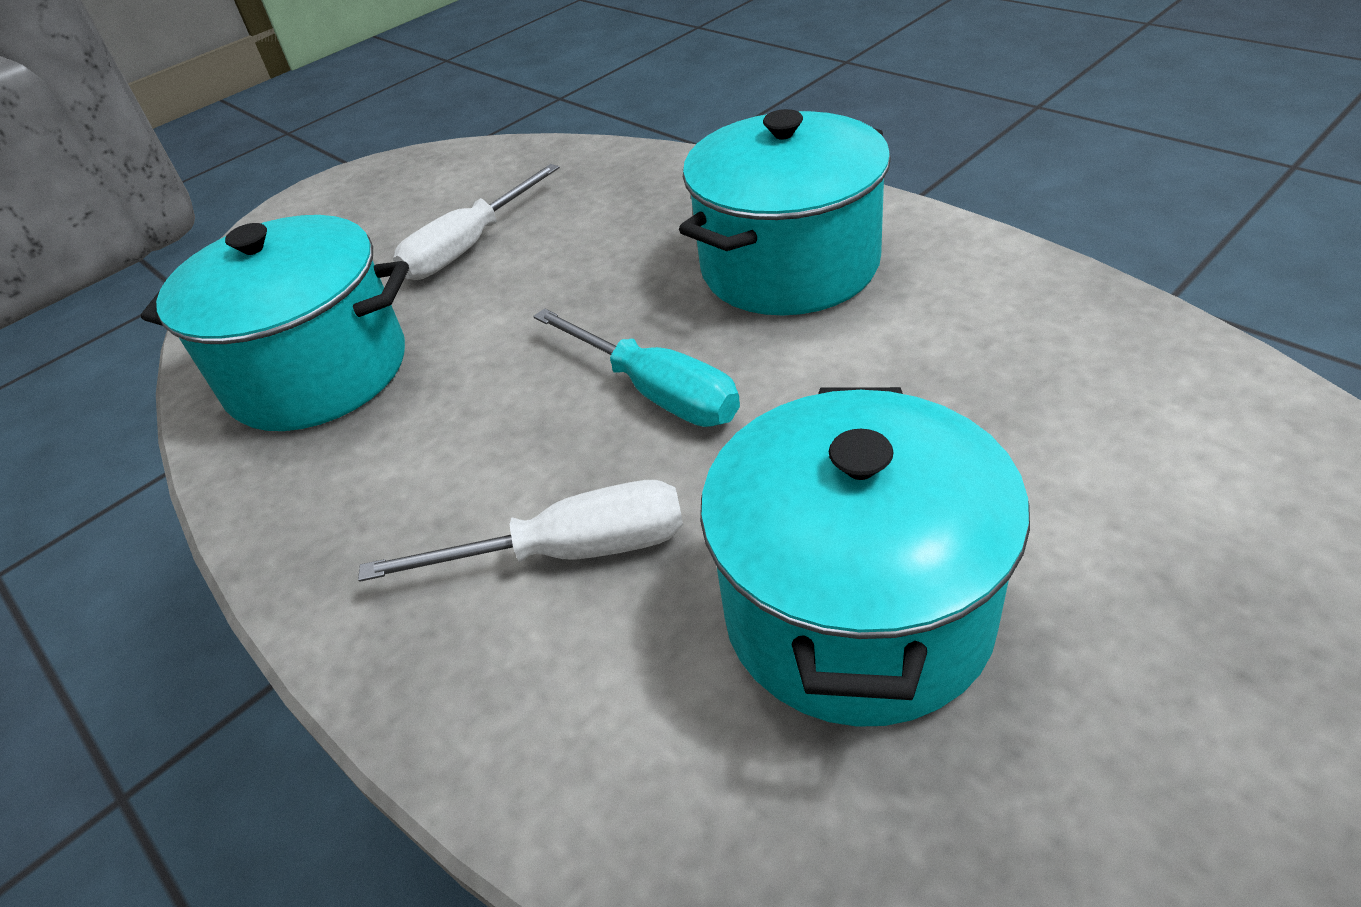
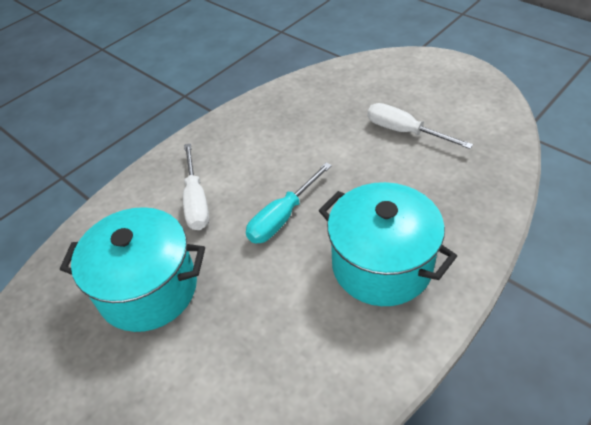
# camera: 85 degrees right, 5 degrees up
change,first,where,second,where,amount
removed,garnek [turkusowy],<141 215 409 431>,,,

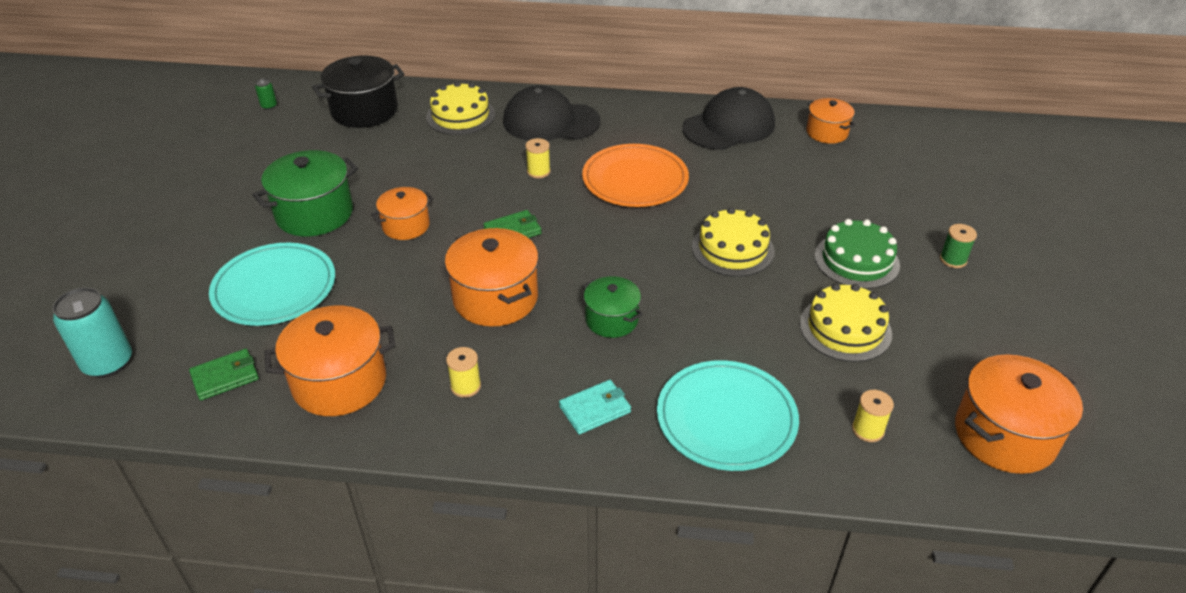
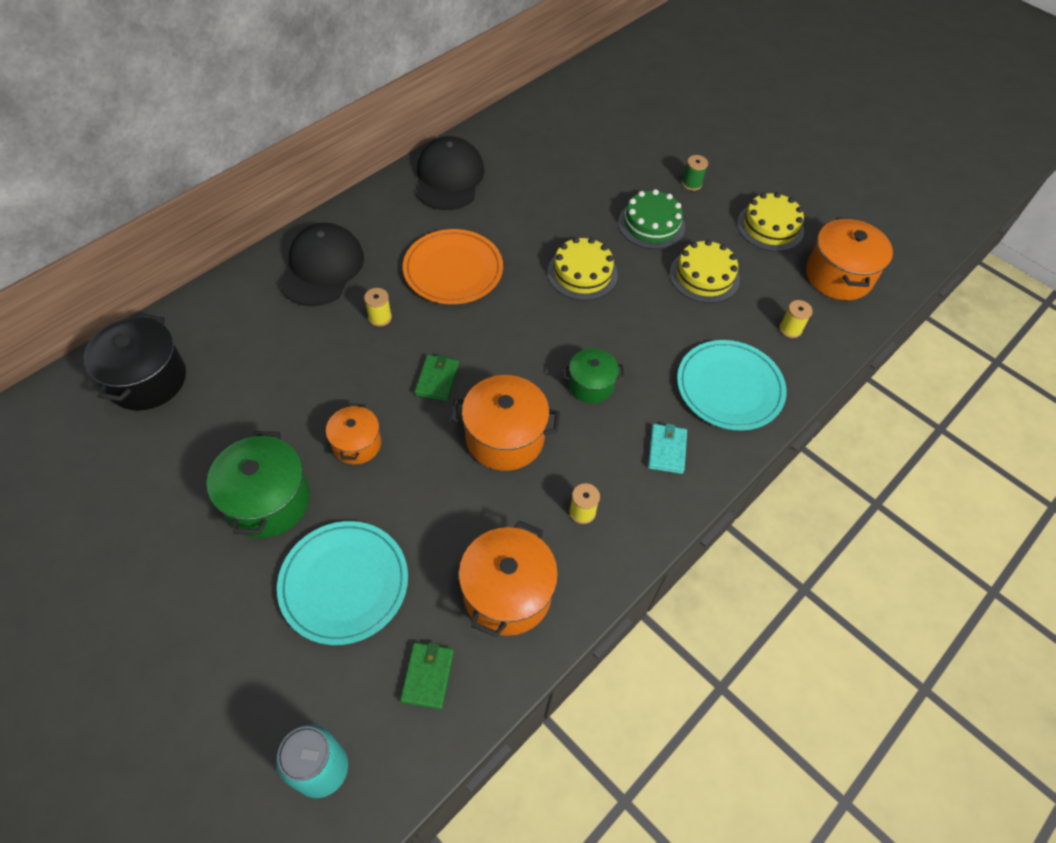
# camera: 55 degrees left, 15 degrees up
change,first,where,second,where,amount
removed,puszka [zielony],<255 79 277 110>,,,
moved,tort [żółty],<426 82 495 135>,,<737 192 804 252>,
turned,czapka [czarny],<503 85 601 141>,,<279 223 364 306>,150 degrees clockwise
removed,garnek [pomarańczowy],<806 98 855 144>,,,

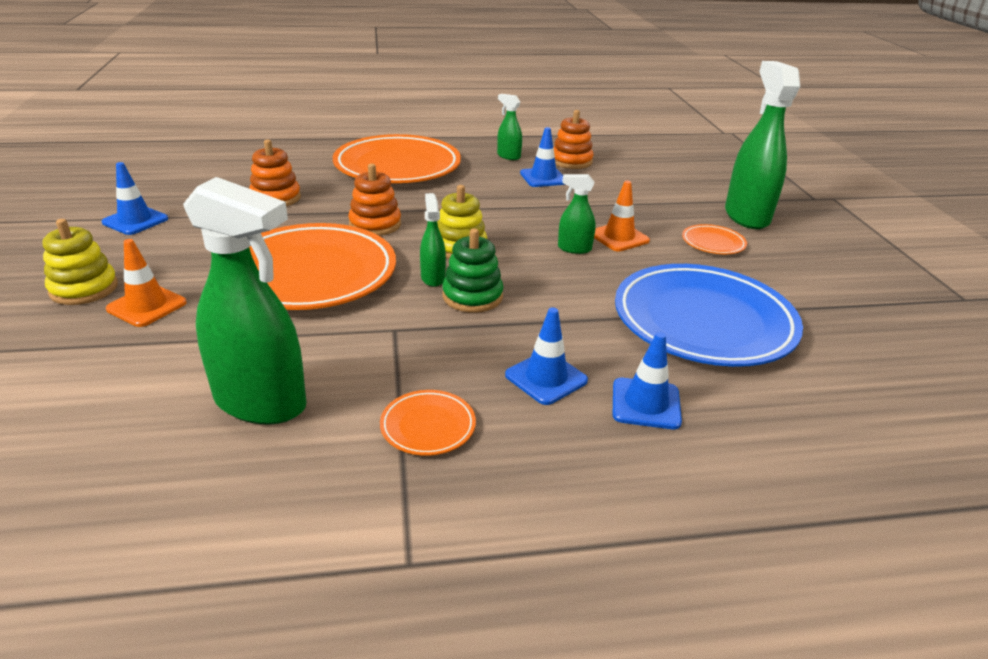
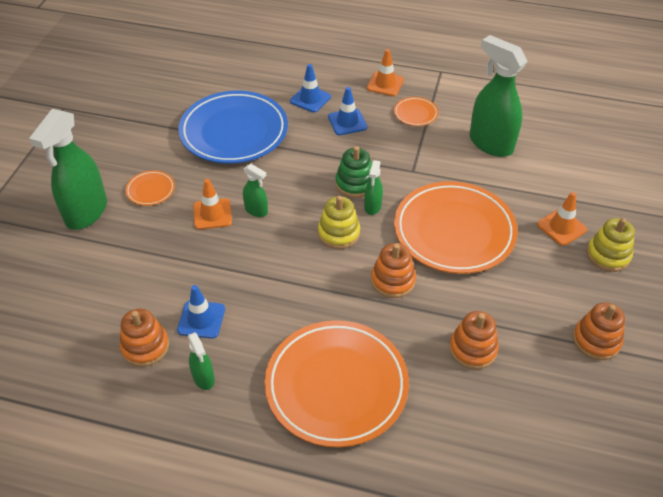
# camera: 155 degrees left, 15 degrees up
change,first,where,second,where,amount
replaced,pachołek [niebieski],<102 162 168 235>,zabawka nakładanka [pomarańczowy],<573 302 625 360>,
added,,,pachołek [pomarańczowy],<367 49 404 96>,

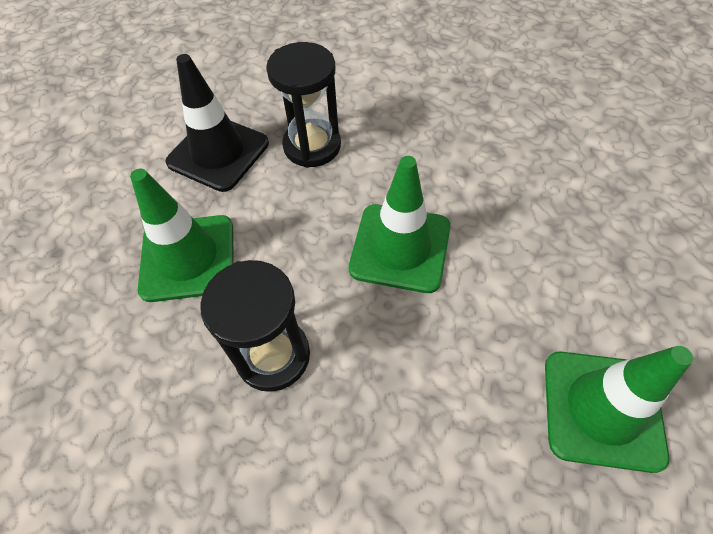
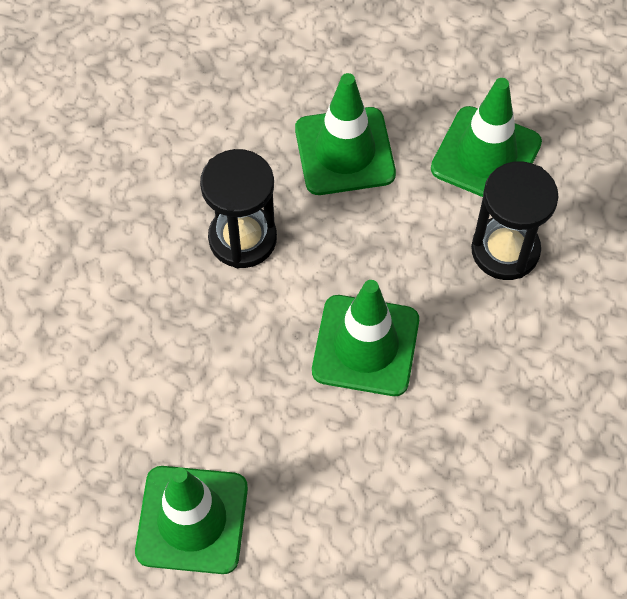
# camera: 85 degrees right, 5 degrees up
change,first,where,second,where,amount
recoloured,pachołek [czarny],<165 54 269 192>,pachołek [zielony],<431 78 542 197>,

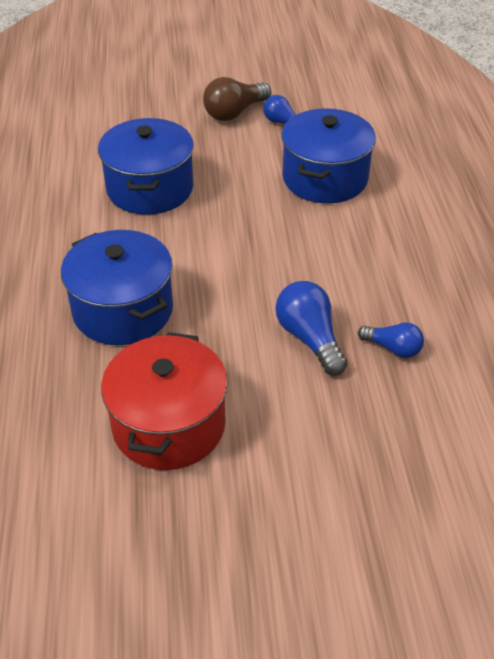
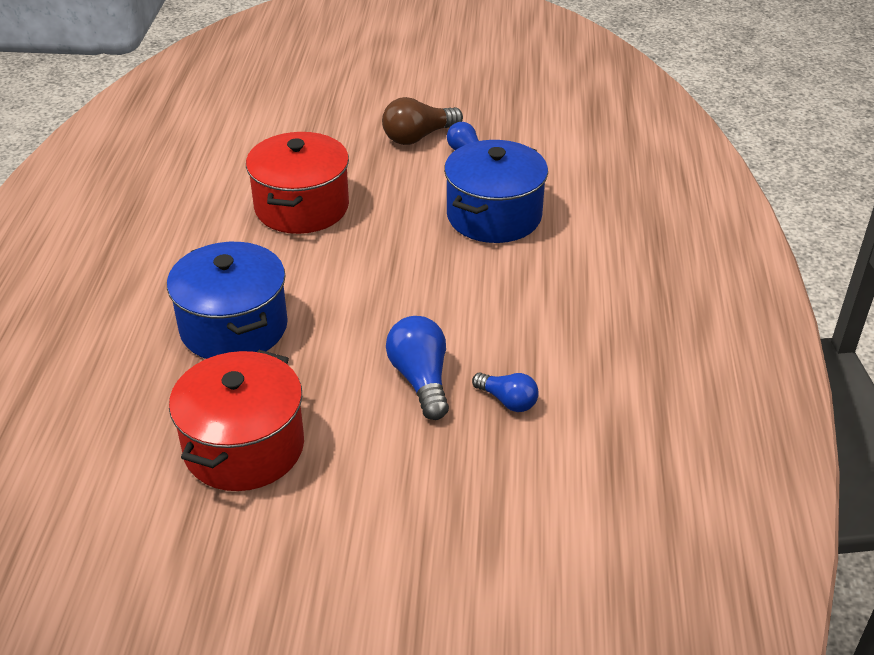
# camera: 10 degrees right, 5 degrees down
change,first,where,second,where,amount
recoloured,garnek [niebieski],<98 118 194 215>,garnek [czerwony],<246 132 349 234>,

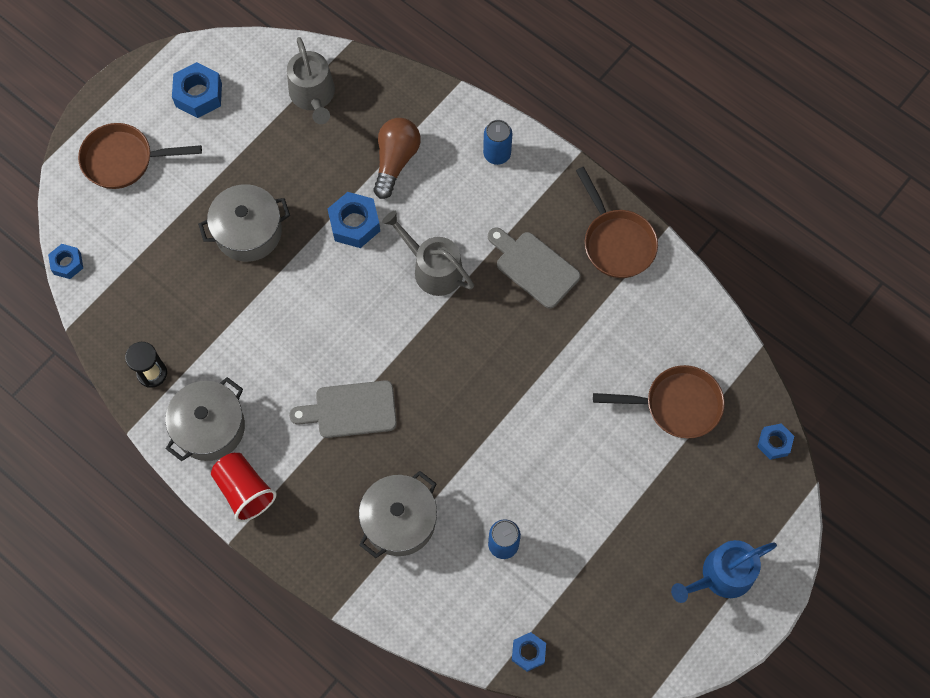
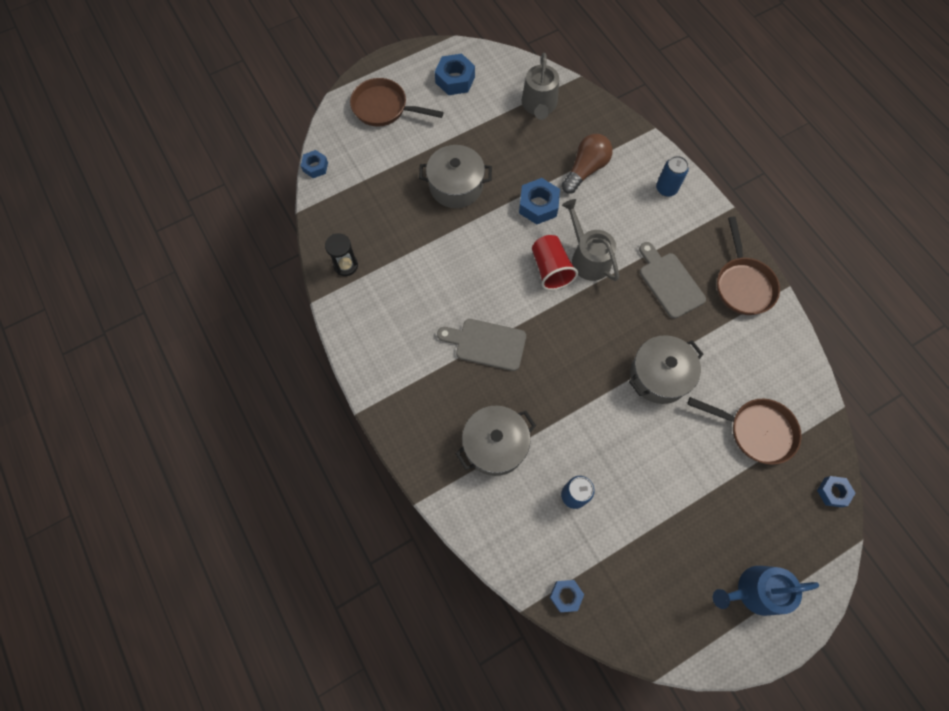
# camera: 20 degrees right, 0 degrees up
change,first,where,second,where,amount
moved,garnek [szary],<165 377 245 461>,,<629 335 704 404>,
moved,szklanka [czerwony],<211 453 276 522>,,<532 235 578 290>,

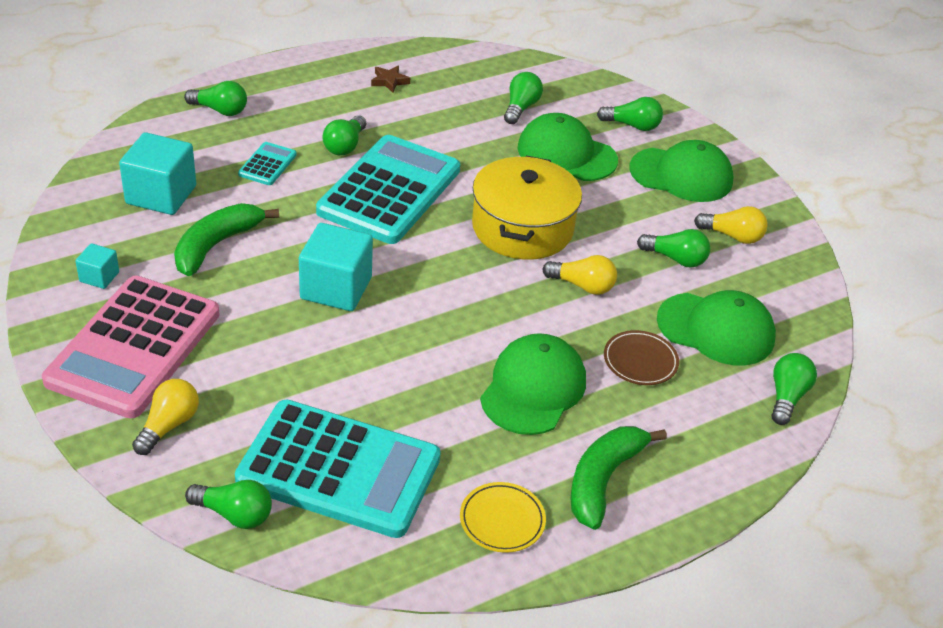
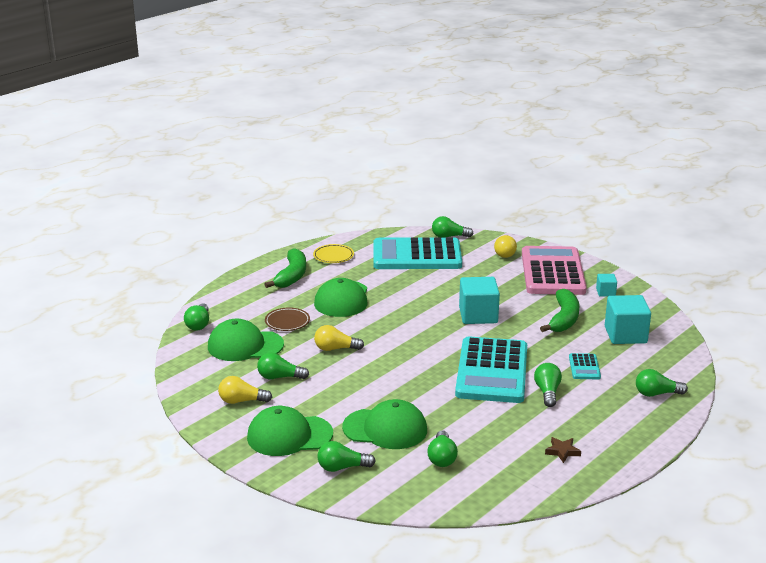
# camera: 165 degrees right, 15 degrees down
change,first,where,second,where,amount
removed,garnek [żółty],<472 156 582 260>,,,

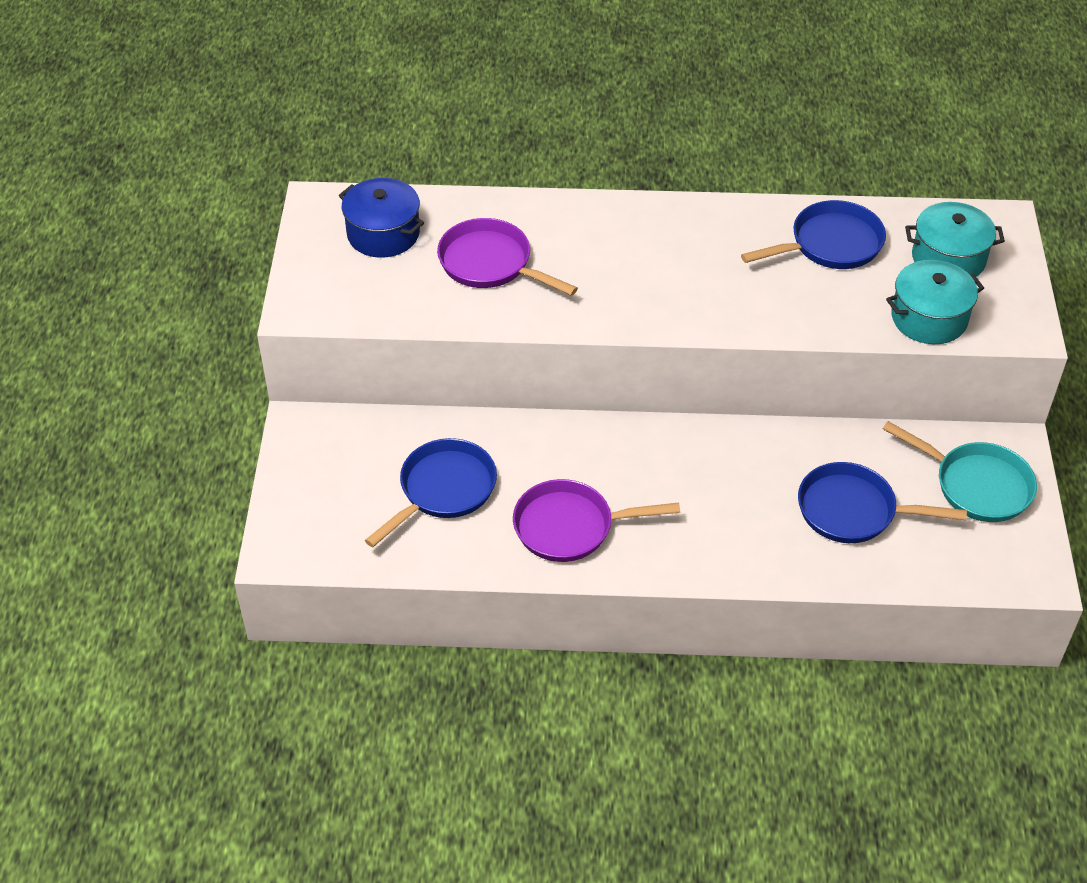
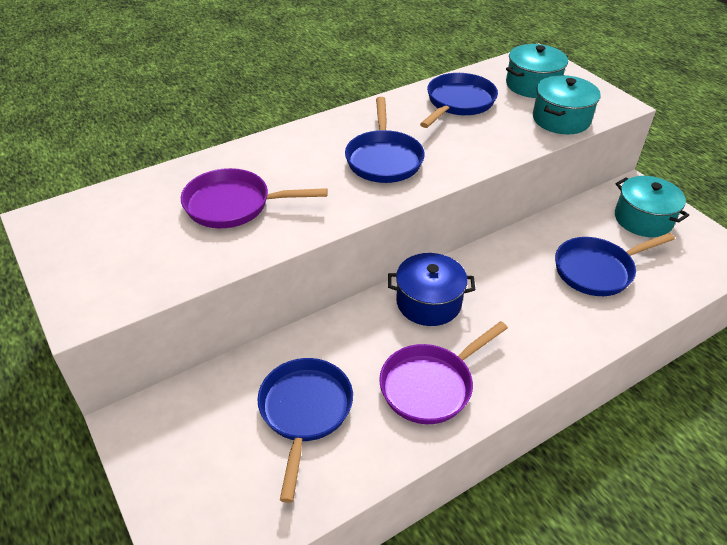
# camera: 35 degrees left, 5 degrees down
change,first,where,second,where,amount
moved,garnek [niebieski],<339 178 424 258>,,<388 253 475 326>,
replaced,patelnia [turkusowy],<883 421 1037 522>,garnek [turkusowy],<615 176 689 237>,
added,,,patelnia [niebieski],<345 97 425 183>,

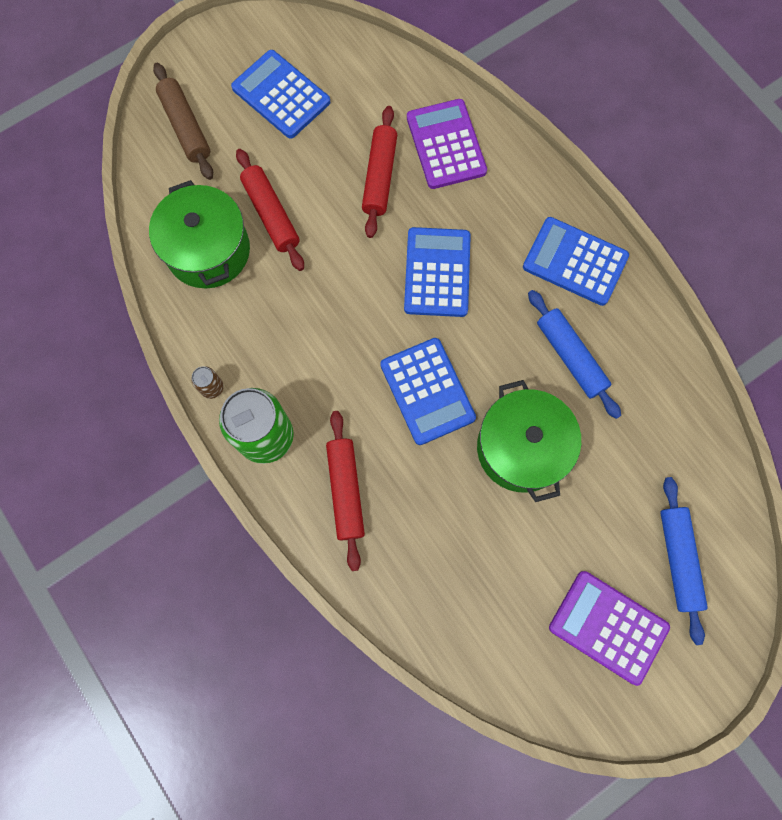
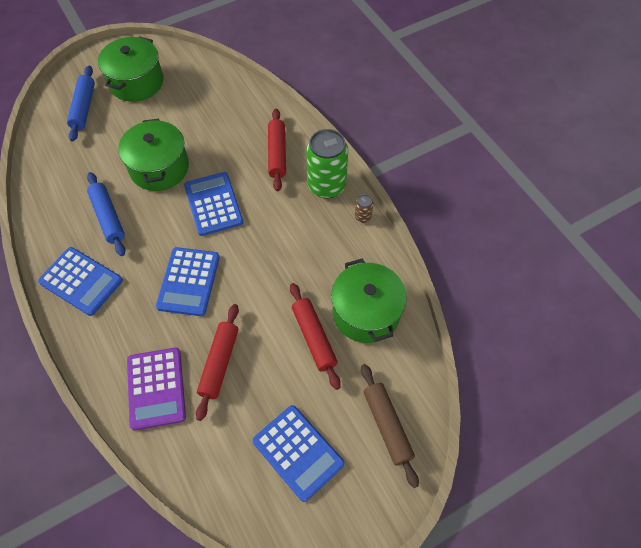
# camera: 175 degrees left, 15 degrees down
change,first,where,second,where,amount
replaced,kalkulator [fioletowy],<549 571 670 686>,garnek [zielony],<98 36 163 102>,

